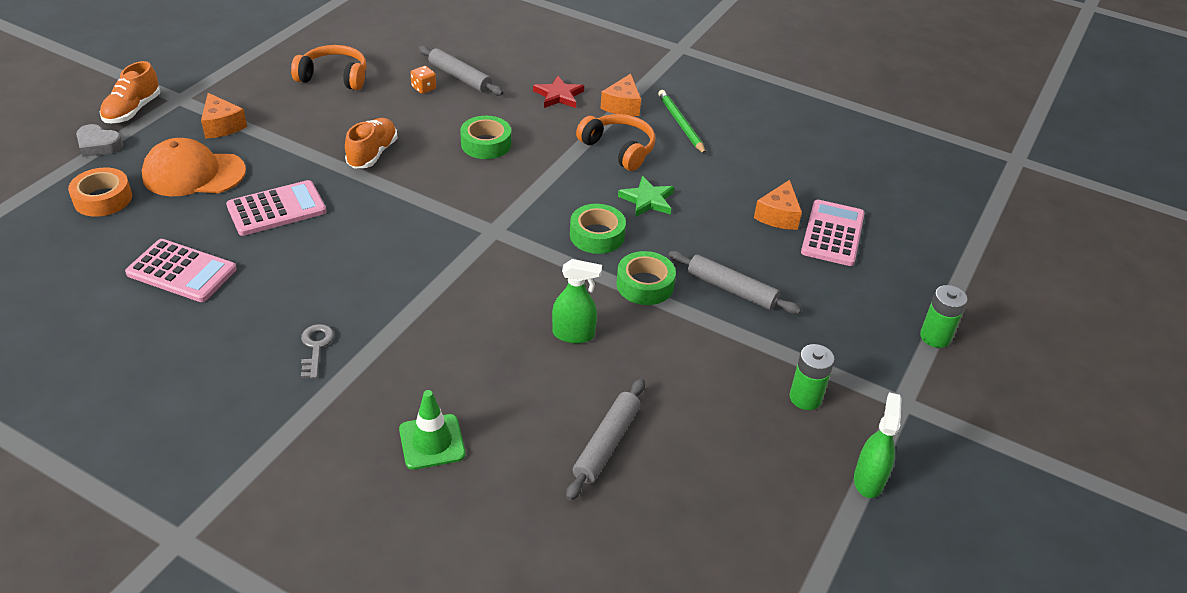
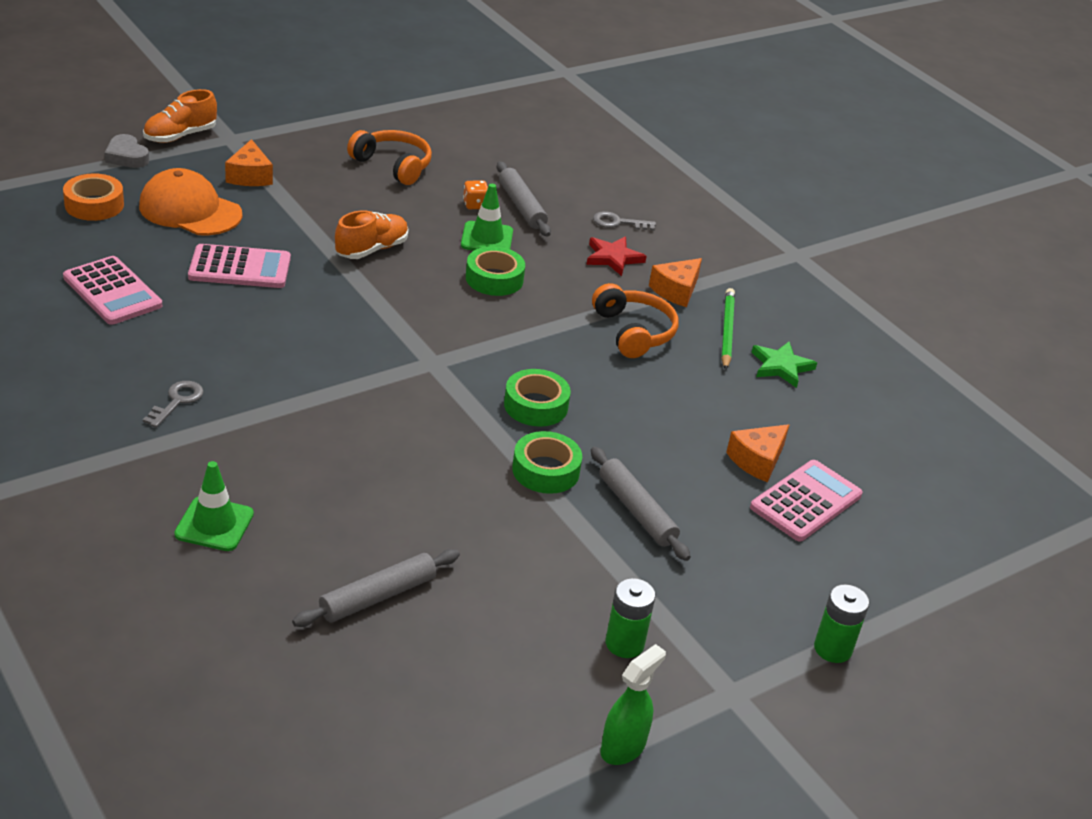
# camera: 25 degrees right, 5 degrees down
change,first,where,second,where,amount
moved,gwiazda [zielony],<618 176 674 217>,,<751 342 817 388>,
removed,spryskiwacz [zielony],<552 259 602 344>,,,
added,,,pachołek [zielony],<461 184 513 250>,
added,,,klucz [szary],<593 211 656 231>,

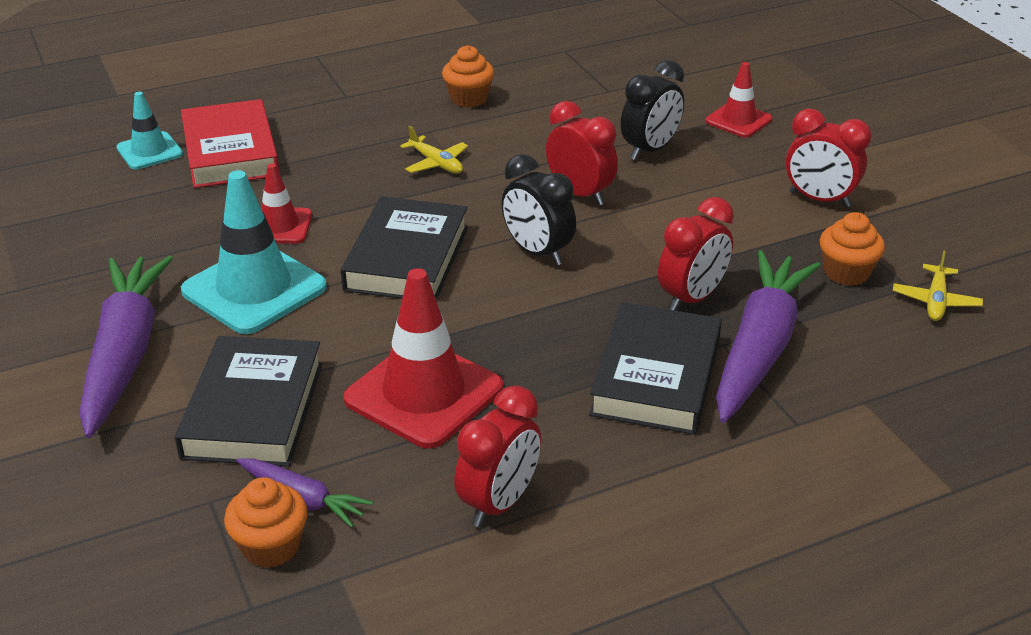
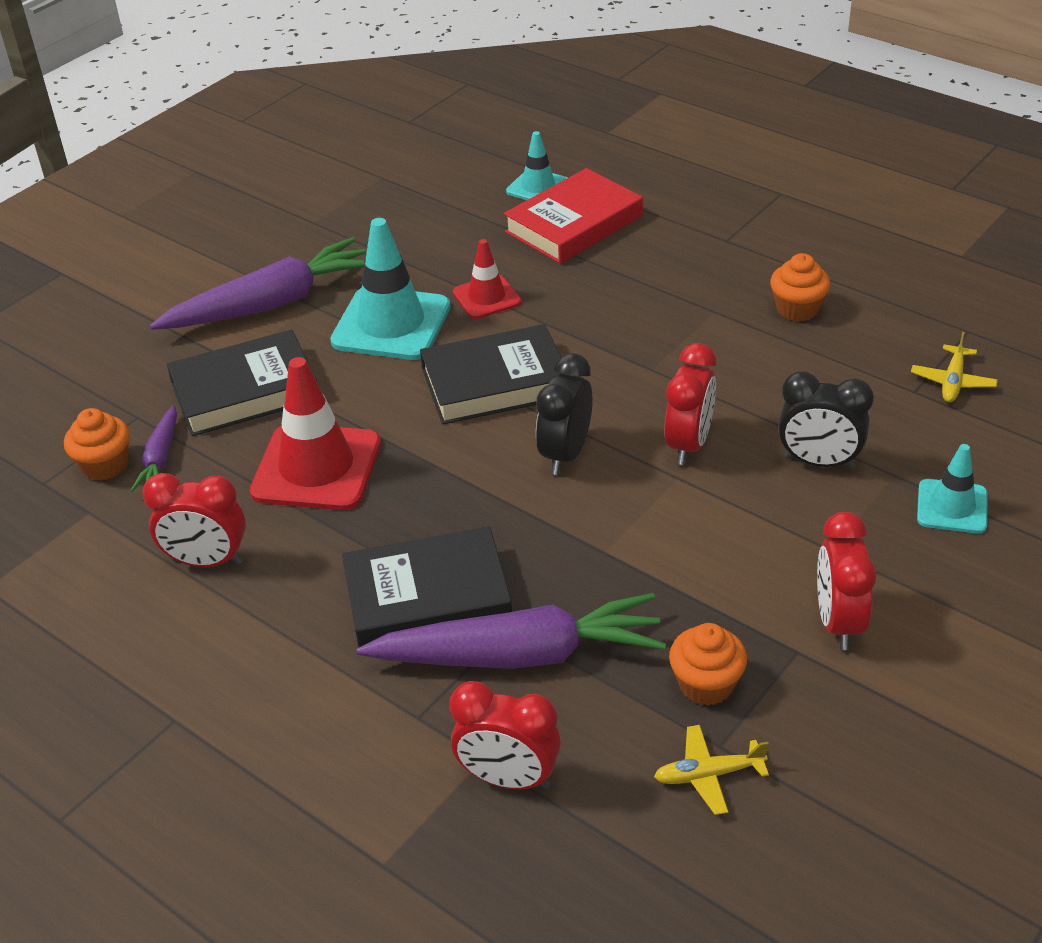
# camera: 65 degrees right, 5 degrees up
change,first,where,second,where,amount
recoloured,pachołek [czerwony],<706 62 772 138>,pachołek [turkusowy],<917 444 987 534>,
moved,samolot [żółty],<400 126 468 174>,,<911 332 998 402>,
moved,budzik [czerwony],<658 197 734 311>,,<449 681 561 790>,

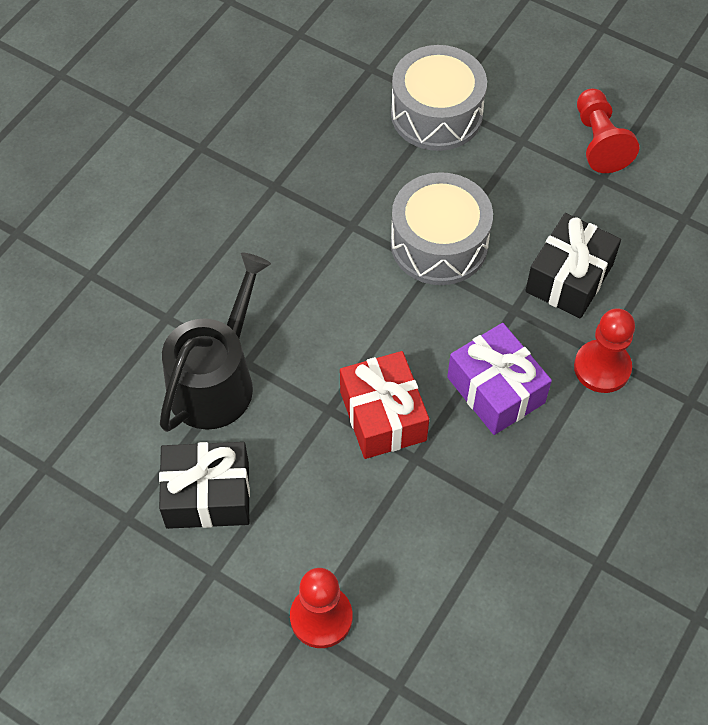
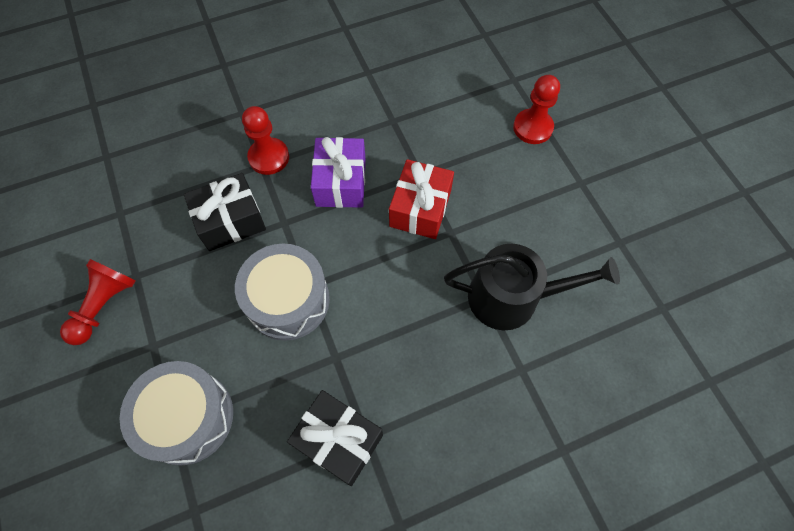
# camera: 145 degrees left, 5 degrees up
change,first,where,second,where,amount
turned,konewka [czarny],<160 252 271 432>,,<444 244 620 330>,150 degrees counterclockwise
moved,prezent [czarny],<159 442 250 529>,,<287 390 383 486>,

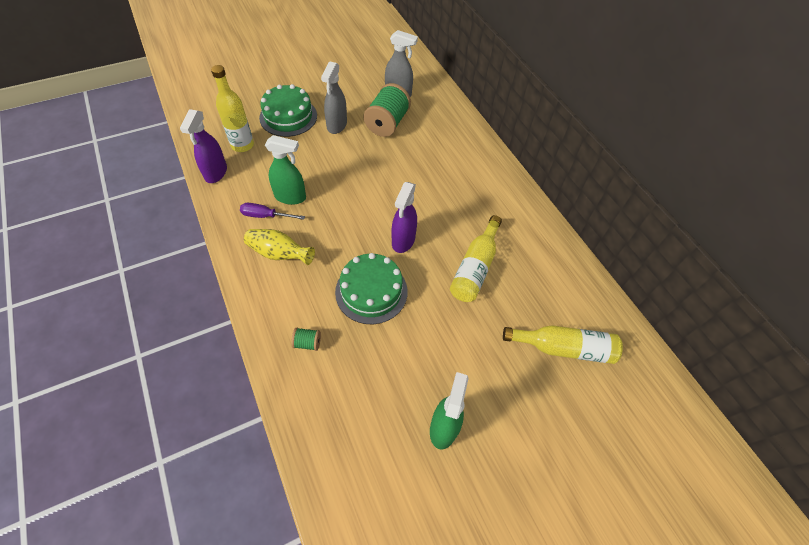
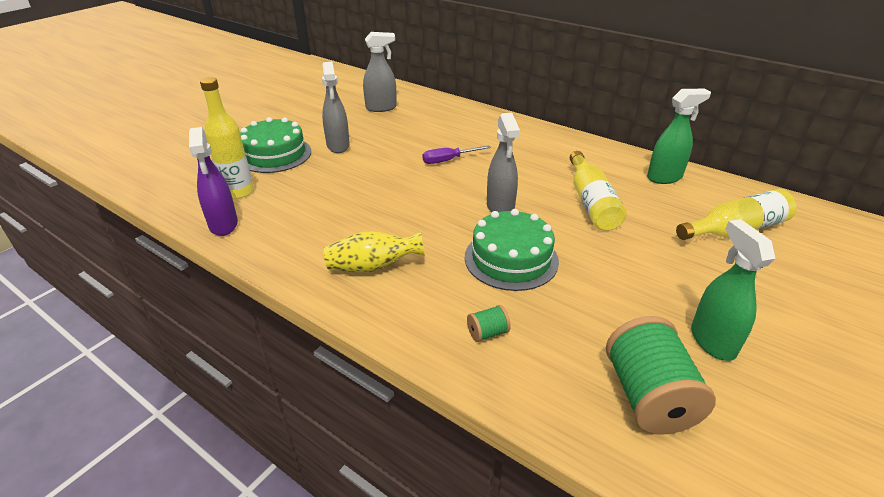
# camera: 25 degrees left, 20 degrees down
change,first,where,second,where,amount
moved,szpulka [zielony],<364 83 411 137>,,<606 316 716 435>,
moved,spryskiwacz [zielony],<265 135 306 205>,,<647 89 711 184>,
recoloured,spryskiwacz [fioletowy],<392 182 417 253>,spryskiwacz [szary],<487 113 520 213>,
moved,śrubokręt [fioletowy],<240 203 305 220>,,<422 145 491 164>,

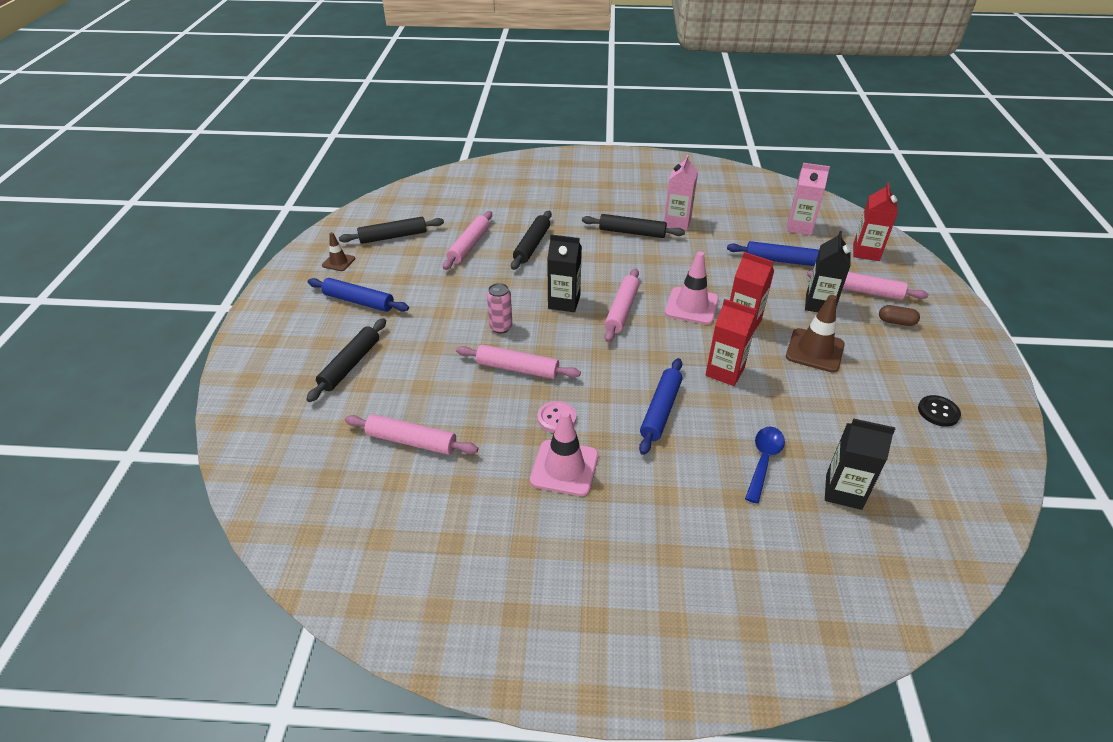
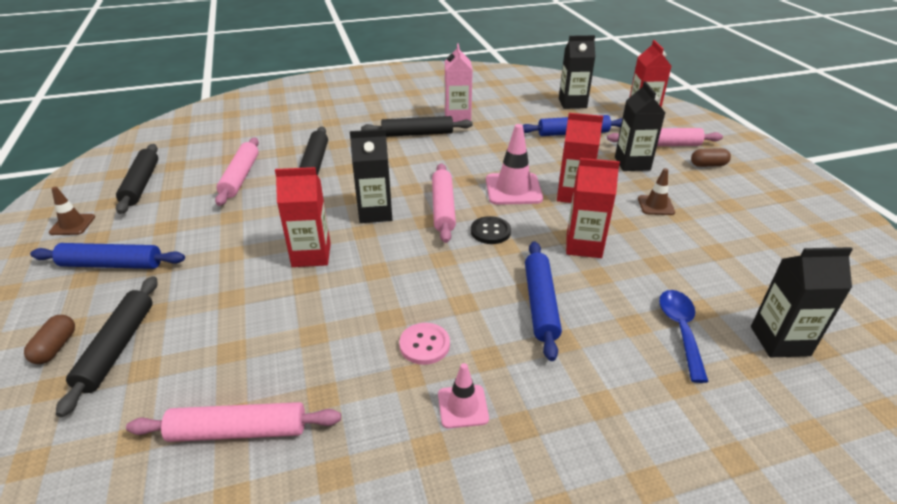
# camera: 20 degrees left, 5 degrees down
change,first,where,second,where,amount
recoloured,karton mleka [różowy],<787 163 830 235>,karton mleka [czarny],<559 35 595 109>,
turned,wałek do ciasta [czarny],<339 217 444 244>,,<116 144 158 214>,60 degrees counterclockwise
replaced,puszka [różowy],<487 283 512 333>,karton mleka [czerwony],<275 167 331 267>,
resized,pachołek [brązowy],<786 295 845 373>,,<638 168 675 215>,x0.58
removed,wałek do ciasta [różowy],<456 345 581 379>,,,
moved,guzik [czarny],<918 395 961 427>,,<471 216 511 244>,
resized,pachołek [różowy],<530 410 598 496>,,<438 363 489 428>,x0.58
added,,,kapsułka [brązowy],<24 315 75 364>,

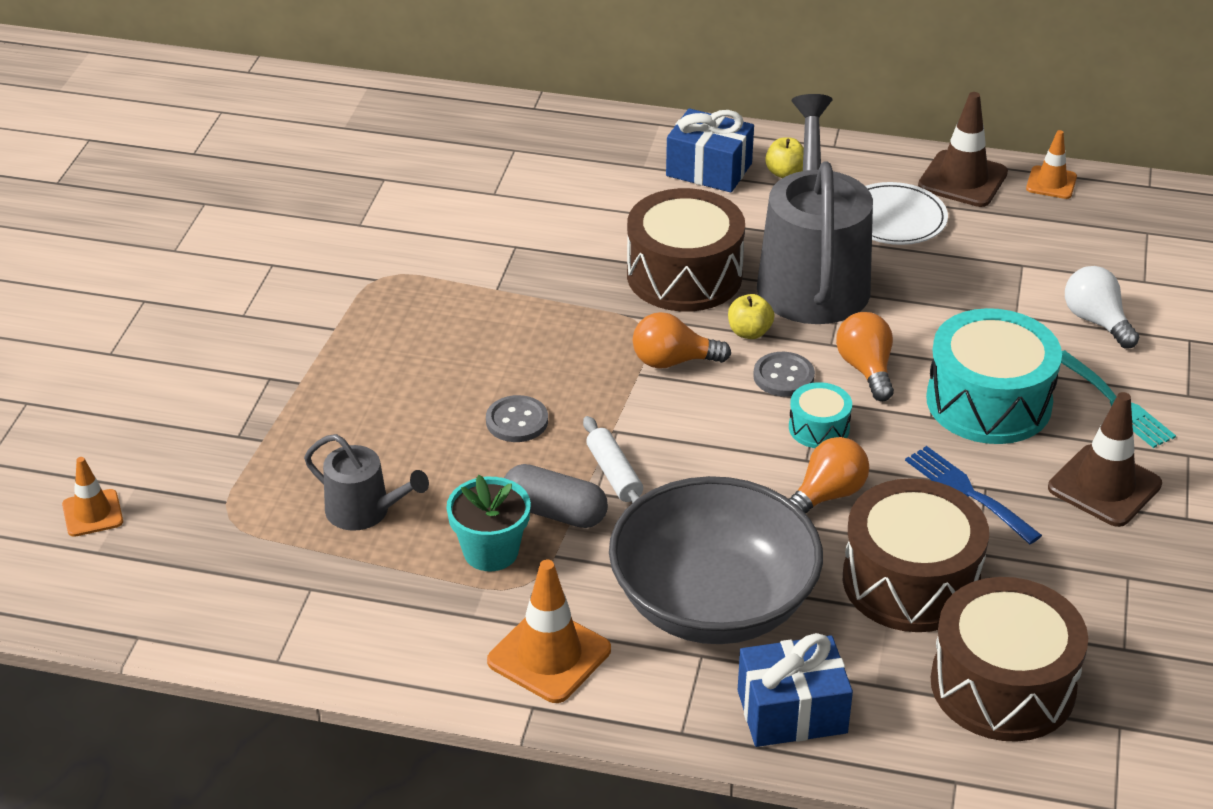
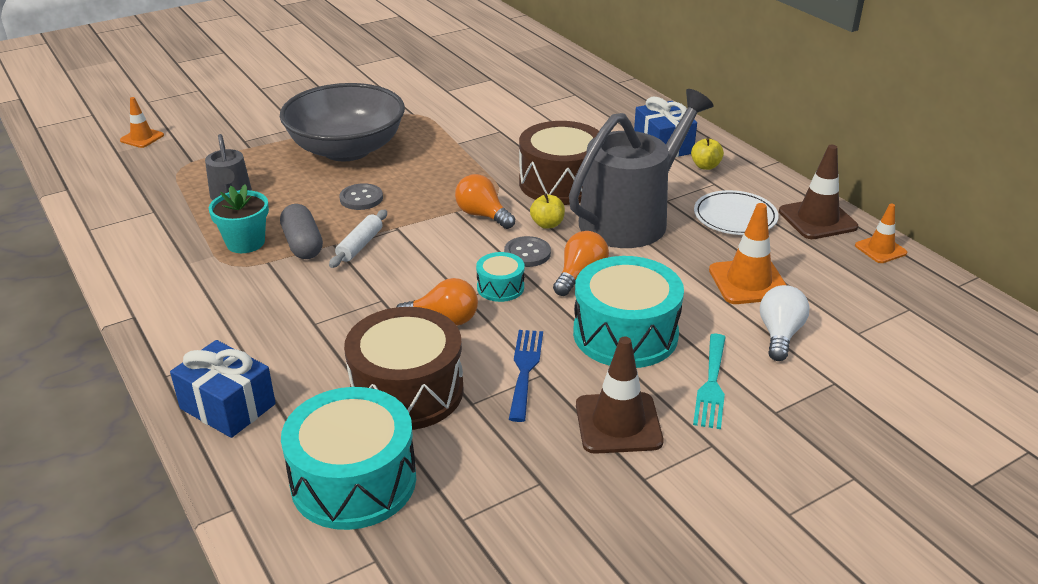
# camera: 45 degrees right, 5 degrees down
change,first,where,second,where,amount
moved,miska [szary],<609 476 823 644>,,<280 83 405 161>,
moved,pachołek [pomarańczowy],<487 560 611 703>,,<709 203 786 304>,
recoloured,bęben [brązowy],<931 577 1088 742>,bęben [turkusowy],<281 387 416 530>,

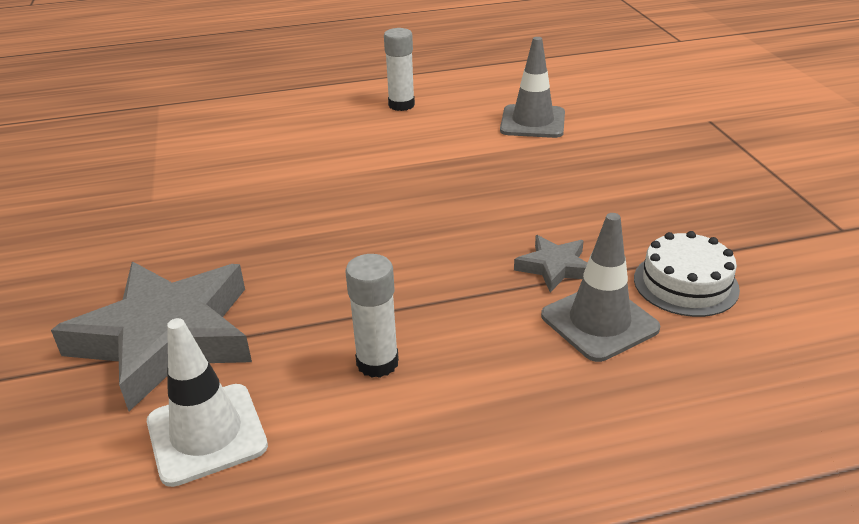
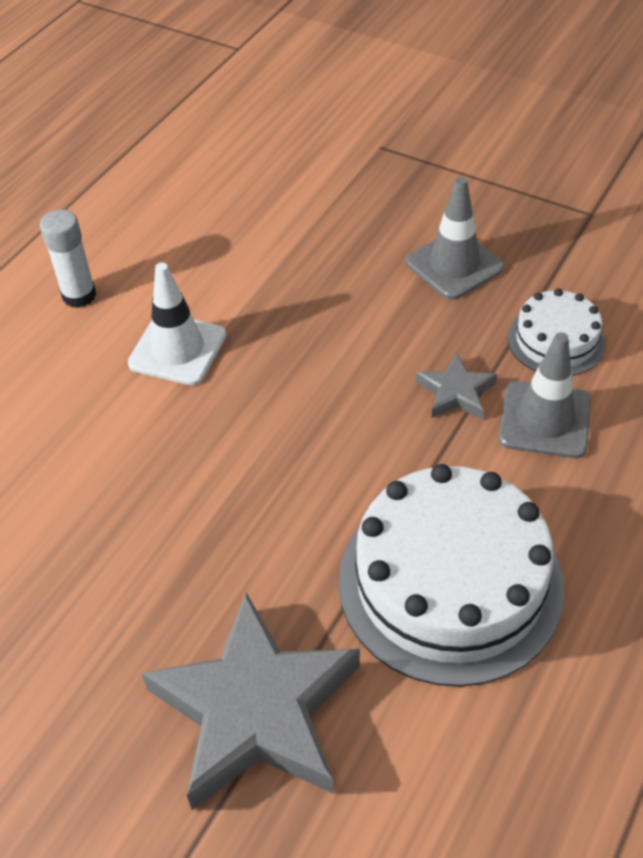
# camera: 45 degrees left, 15 degrees up
change,first,where,second,where,amount
moved,pachołek [szary],<500 37 565 138>,,<405 177 504 300>,
replaced,klej w sztyfcie [biały],<345 254 399 378>,tort [biały],<338 464 564 687>,
moved,pachołek [biały],<147 318 268 487>,,<128 263 226 385>,

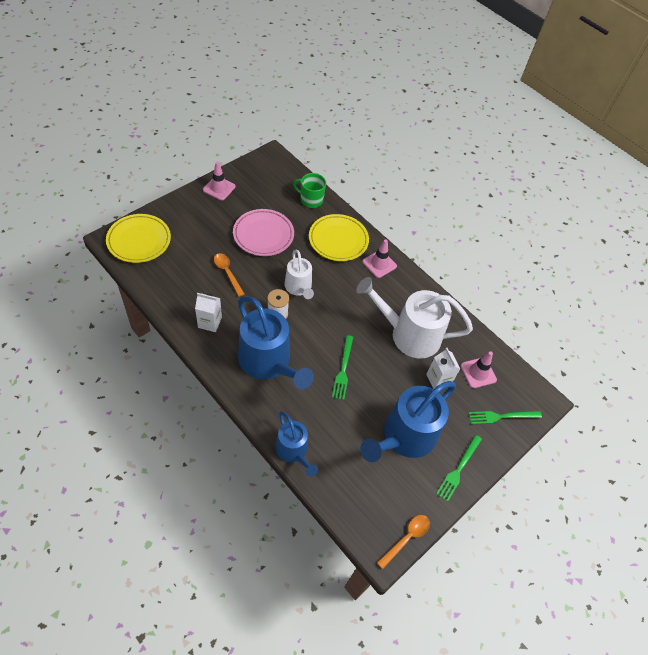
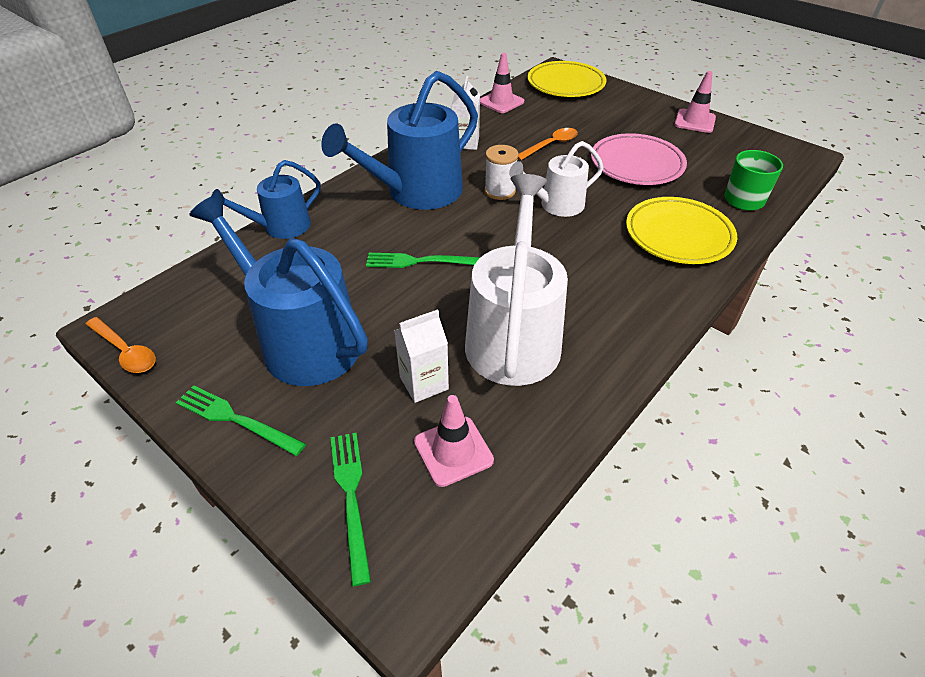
# camera: 90 degrees right, 10 degrees down
change,first,where,second,where,amount
moved,pachołek [różowy],<363 239 397 278>,,<480 53 524 113>,

